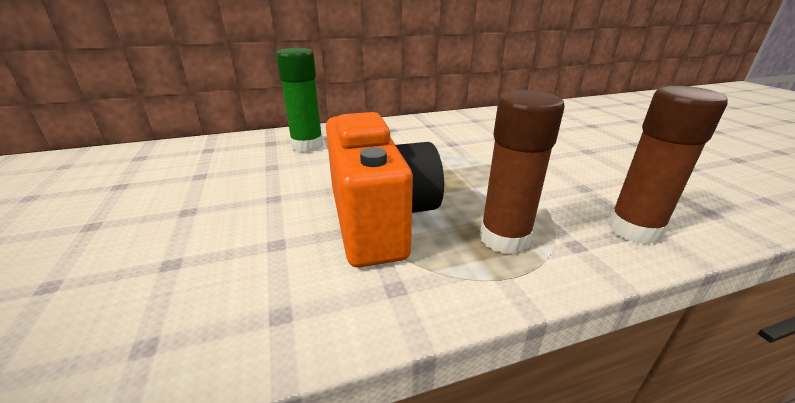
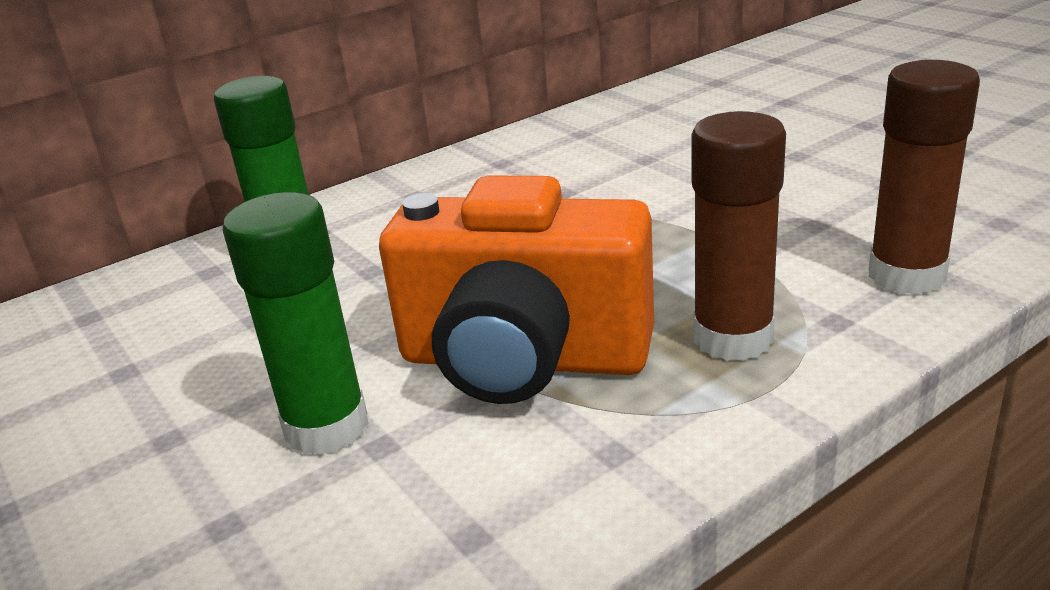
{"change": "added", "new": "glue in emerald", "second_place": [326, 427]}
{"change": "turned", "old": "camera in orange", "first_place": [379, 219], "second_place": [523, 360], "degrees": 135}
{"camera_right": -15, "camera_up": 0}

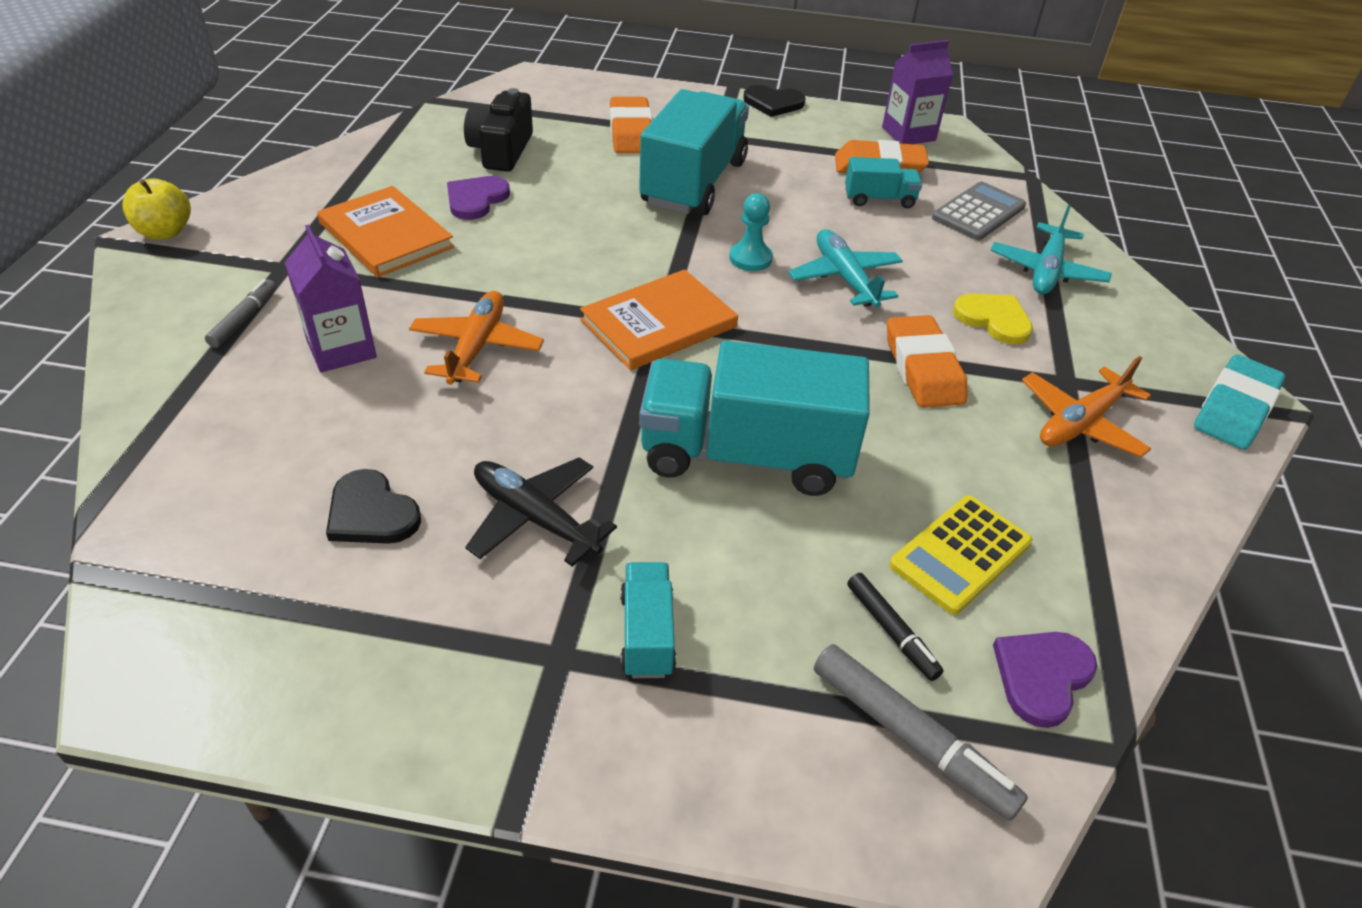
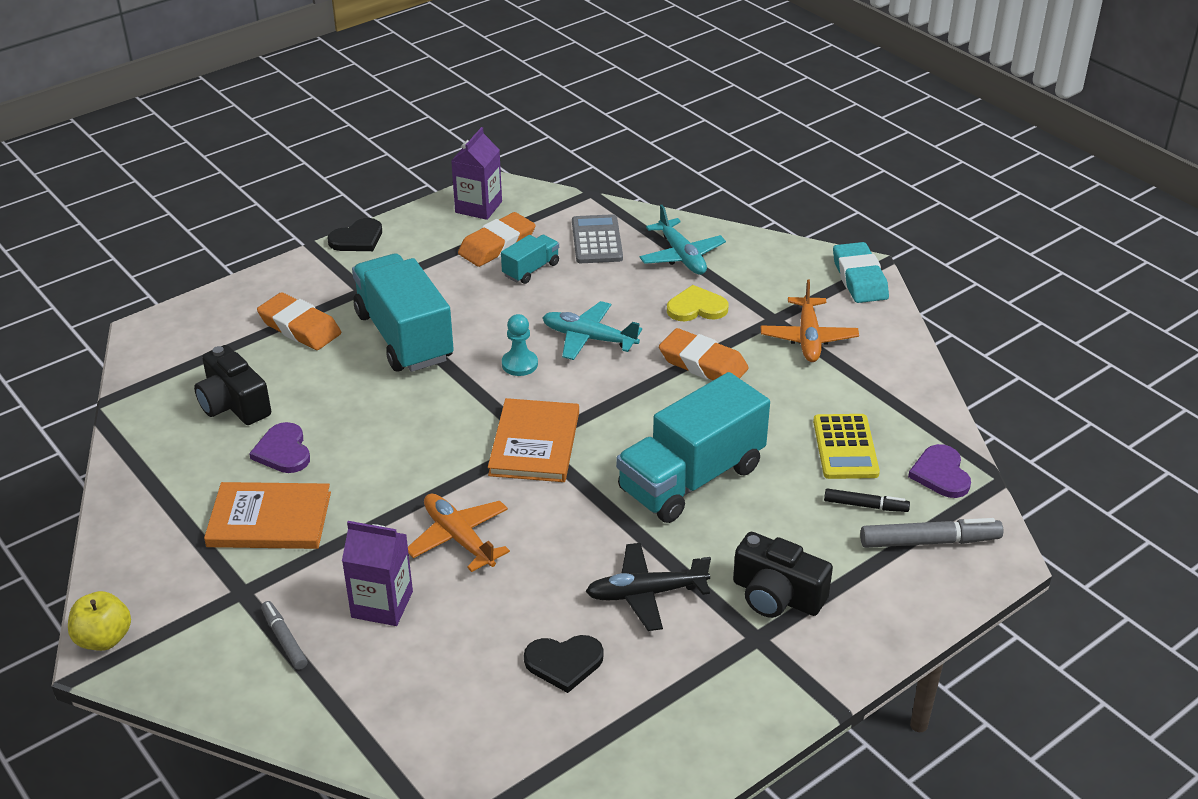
{"change": "replaced", "old": "truck in aqua", "new": "camera in black", "first_place": [647, 634], "second_place": [776, 596]}
{"camera_right": -45, "camera_up": -5}

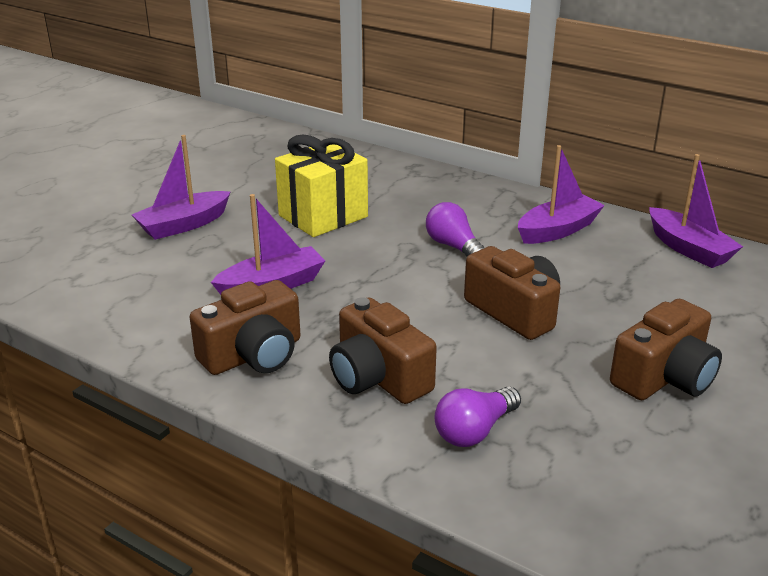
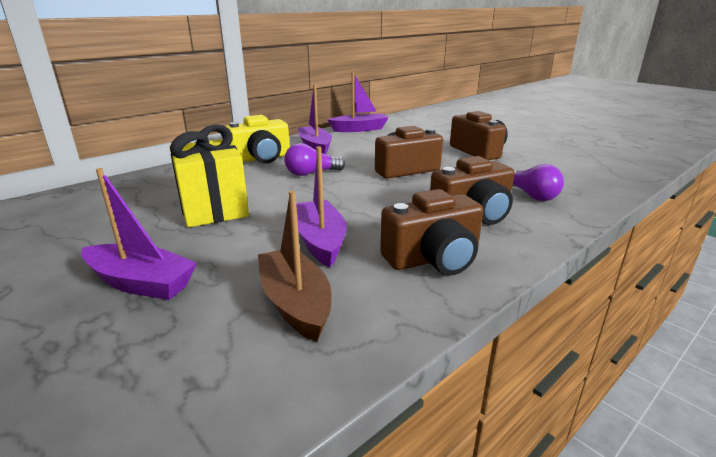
{"change": "turned", "old": "sailboat in purple", "first_place": [183, 225], "second_place": [141, 283], "degrees": -45}
{"change": "added", "new": "camera in bright yellow", "second_place": [261, 158]}
{"change": "added", "new": "sailboat in dark brown", "second_place": [295, 303]}
{"change": "turned", "old": "camera in dark brown", "first_place": [253, 355], "second_place": [433, 259], "degrees": 90}
{"camera_right": -75, "camera_up": -5}

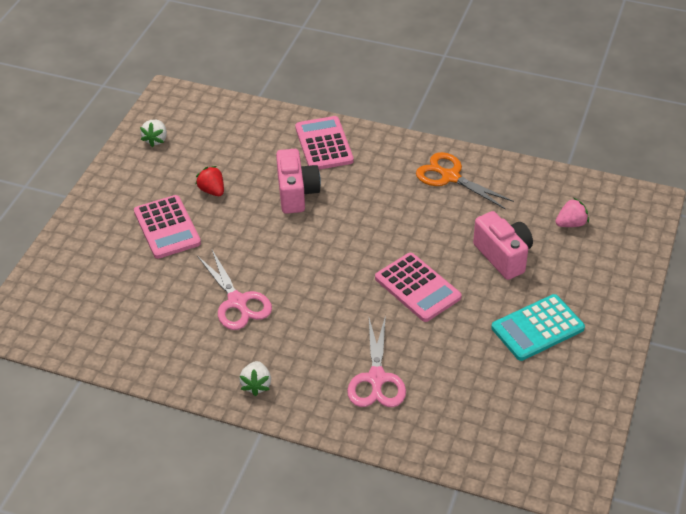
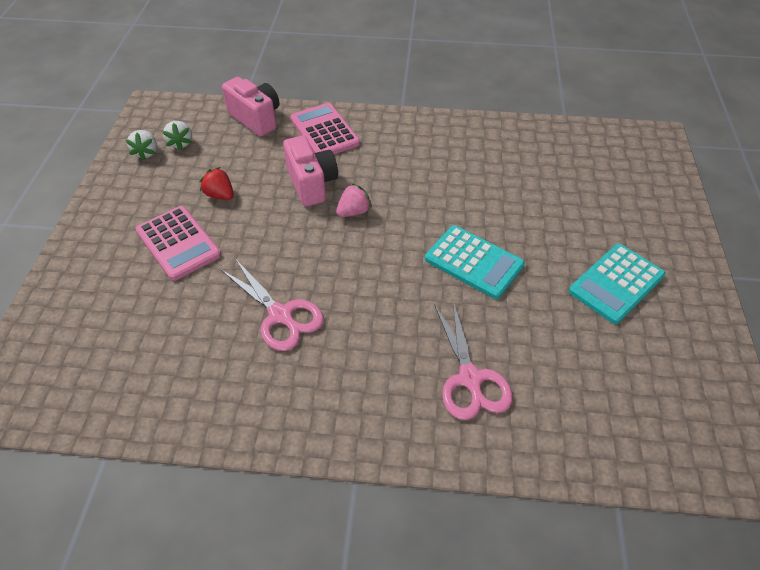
{"change": "moved", "old": "toy strawberry in snow-white", "first_place": [256, 385], "second_place": [181, 143]}
{"change": "moved", "old": "camera in rose-pink", "first_place": [503, 256], "second_place": [256, 119]}
{"change": "moved", "old": "toy strawberry in rose-pink", "first_place": [571, 224], "second_place": [354, 212]}
{"change": "recoloured", "old": "pocket calculator in rose-pink", "new": "pocket calculator in aqua", "first_place": [417, 288], "second_place": [474, 262]}
{"change": "removed", "old": "shears in orange", "first_place": [450, 177]}
{"camera_right": -15, "camera_up": 5}

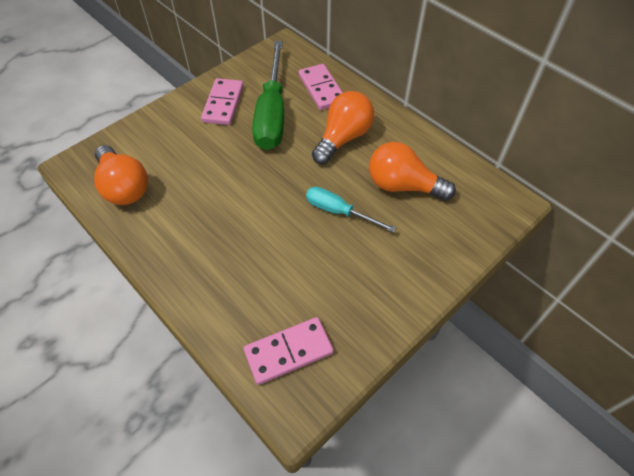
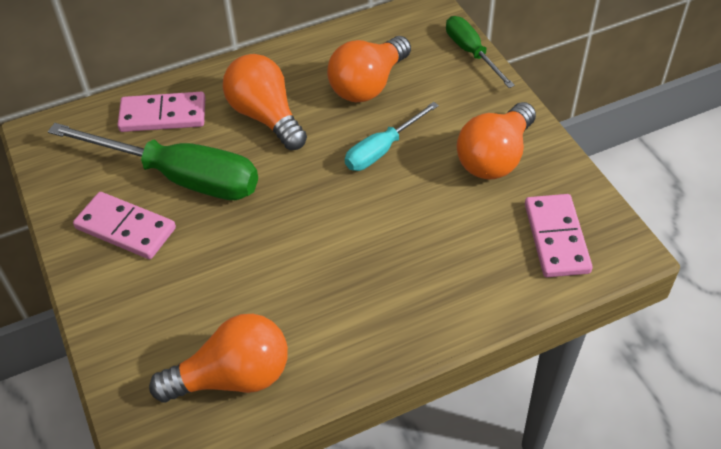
{"change": "added", "new": "hand screwdriver in emerald", "second_place": [471, 53]}
{"change": "added", "new": "lightbulb in orange", "second_place": [495, 157]}
{"camera_right": -70, "camera_up": -5}

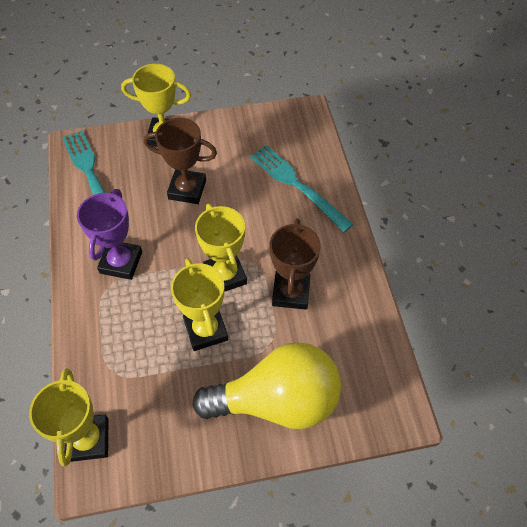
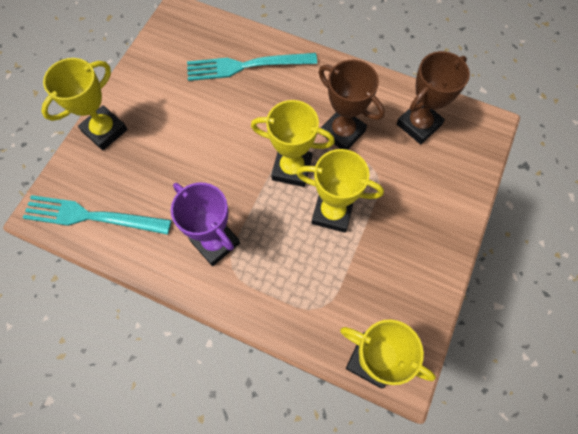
{"change": "moved", "old": "prize cup in dark brown", "first_place": [187, 189], "second_place": [418, 125]}
{"change": "removed", "old": "lightbulb in bright yellow", "first_place": [277, 401]}
{"camera_right": -55, "camera_up": 10}

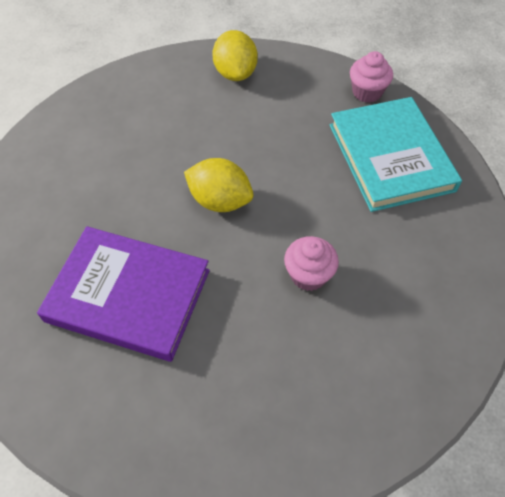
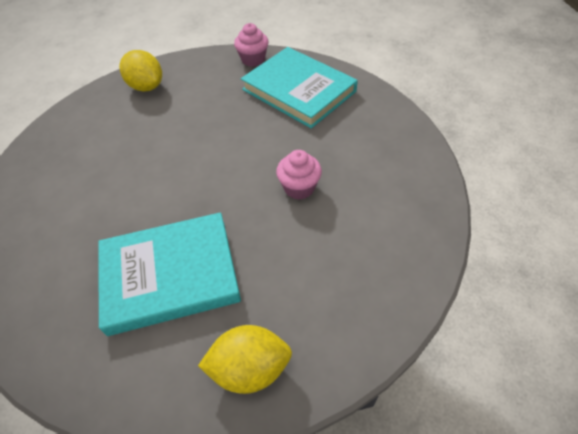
{"change": "recoloured", "old": "hardcover in purple", "new": "hardcover in aqua", "first_place": [128, 295], "second_place": [170, 275]}
{"change": "moved", "old": "citrus fruit in bright yellow", "first_place": [220, 201], "second_place": [250, 368]}
{"camera_right": -30, "camera_up": -5}

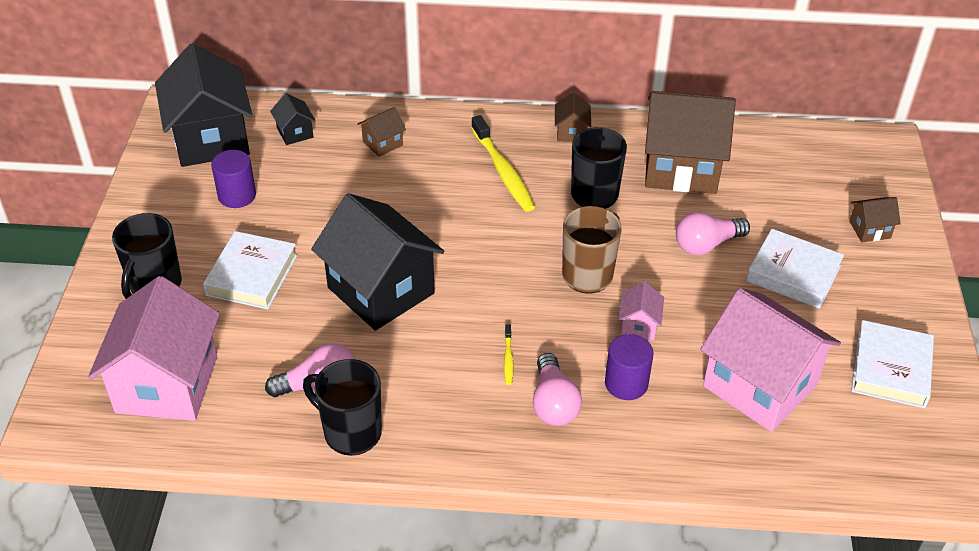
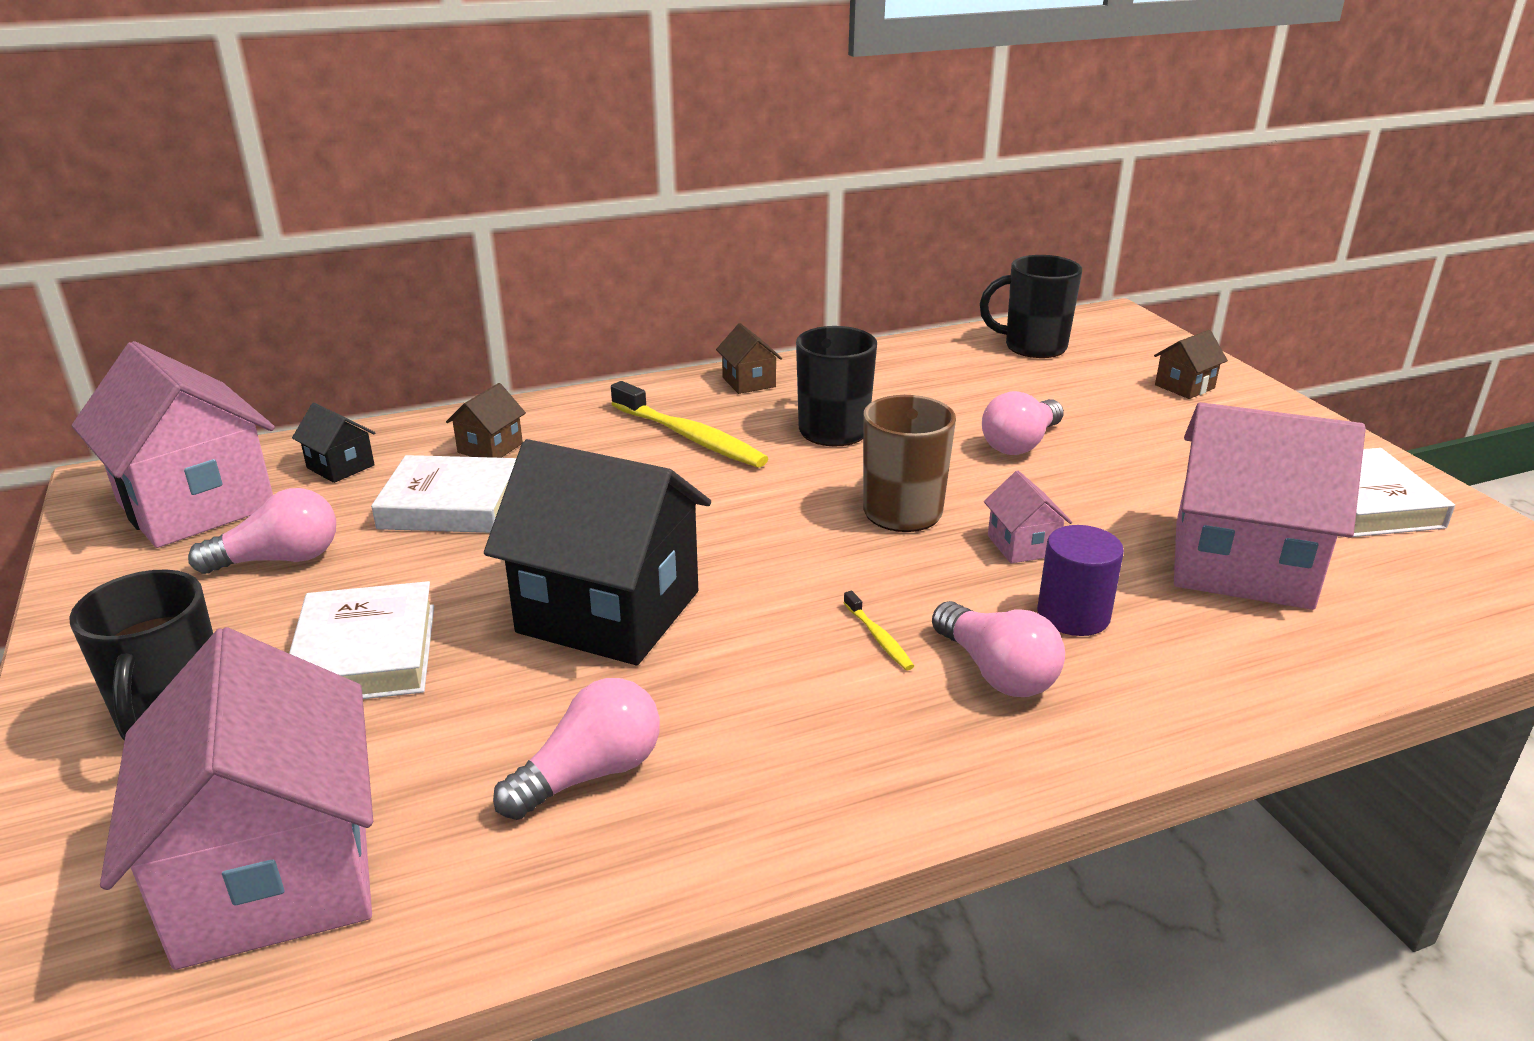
{"change": "recoloured", "old": "cottage in black", "new": "cottage in rose-pink", "first_place": [211, 139], "second_place": [196, 504]}
{"change": "replaced", "old": "solid cylinder in purple", "new": "lightbulb in rose-pink", "first_place": [237, 195], "second_place": [280, 559]}
{"change": "moved", "old": "hardcover in snow-white", "first_place": [793, 273], "second_place": [451, 504]}
{"change": "moved", "old": "tea mug in black", "first_place": [351, 432], "second_place": [1033, 347]}
{"change": "removed", "old": "cottage in dark brown", "first_place": [681, 168]}
{"camera_right": -25, "camera_up": -15}

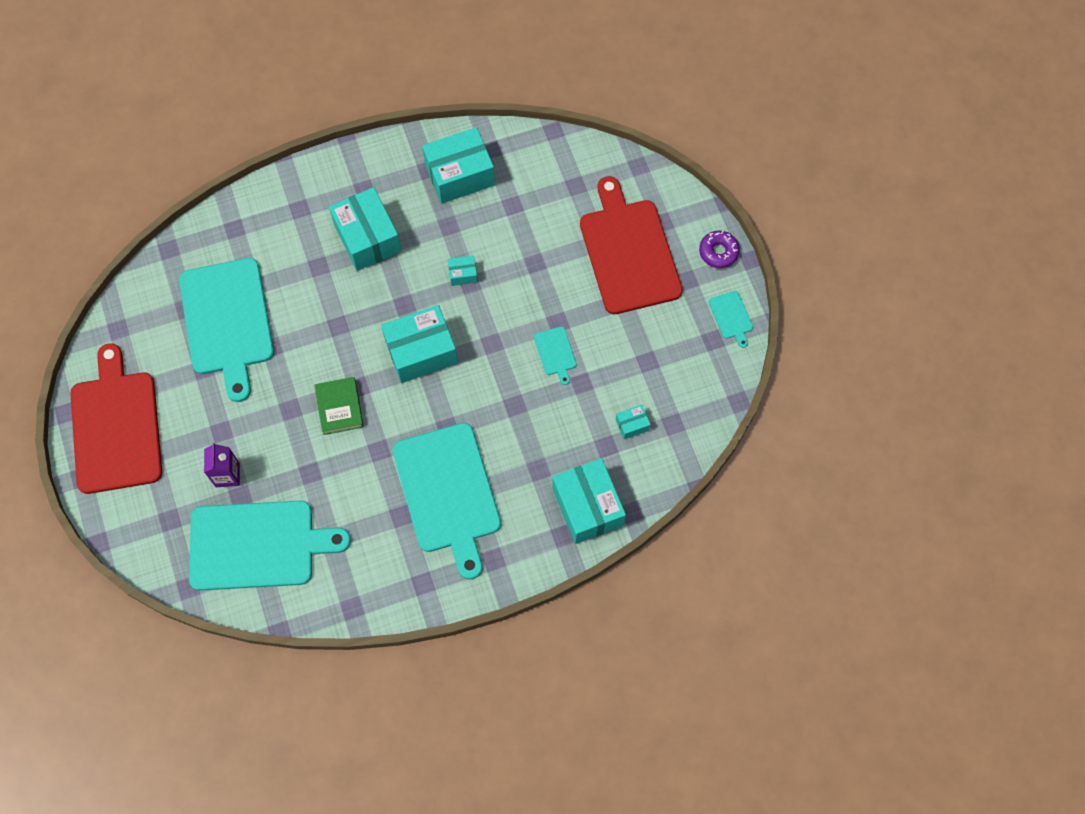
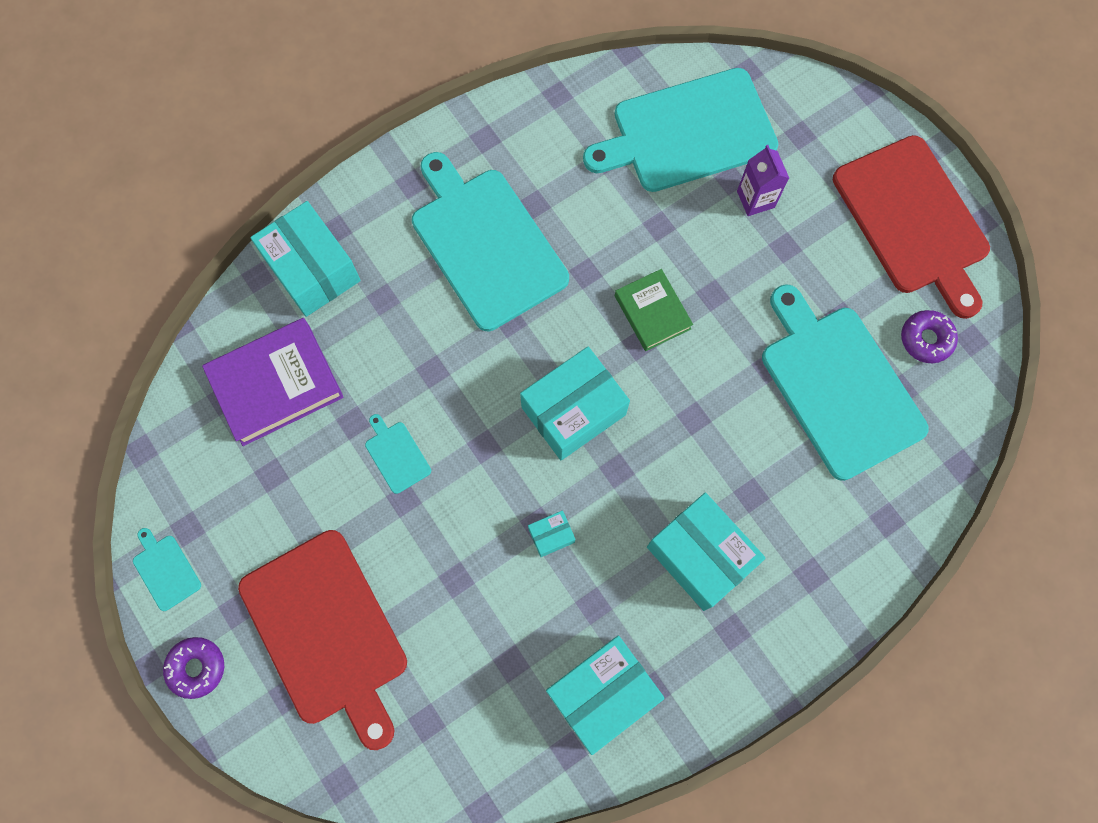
{"change": "replaced", "old": "parcel in aqua", "new": "hardcover in purple", "first_place": [632, 424], "second_place": [276, 384]}
{"change": "added", "new": "doughnut in purple", "second_place": [926, 339]}
{"camera_right": 165, "camera_up": 5}

